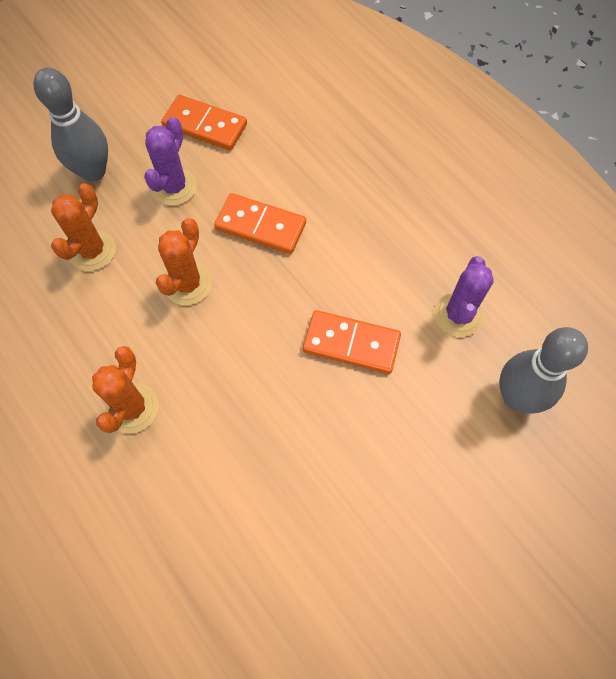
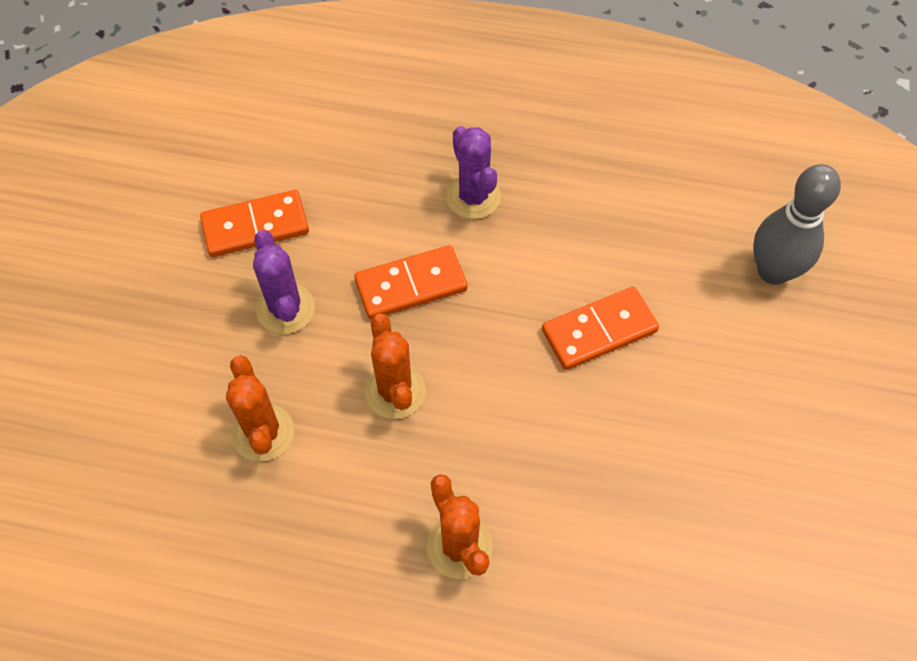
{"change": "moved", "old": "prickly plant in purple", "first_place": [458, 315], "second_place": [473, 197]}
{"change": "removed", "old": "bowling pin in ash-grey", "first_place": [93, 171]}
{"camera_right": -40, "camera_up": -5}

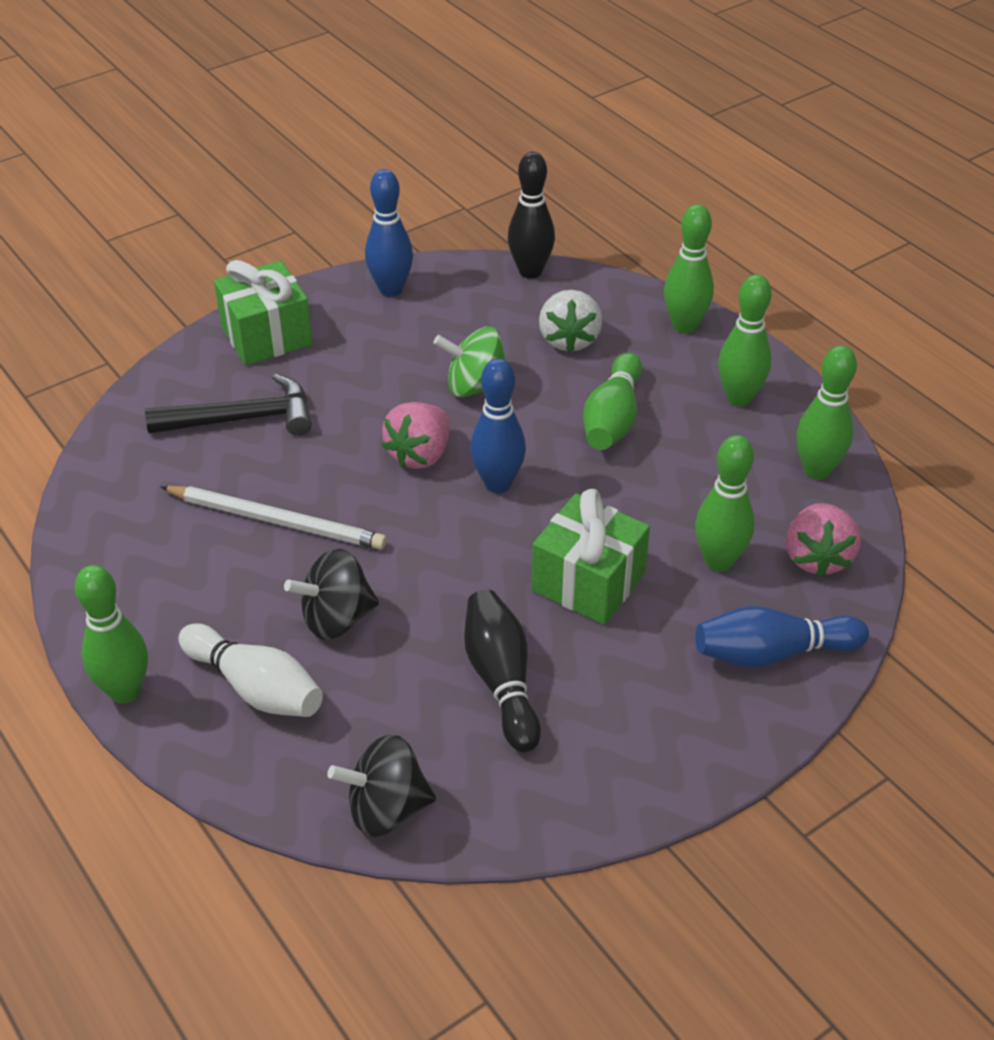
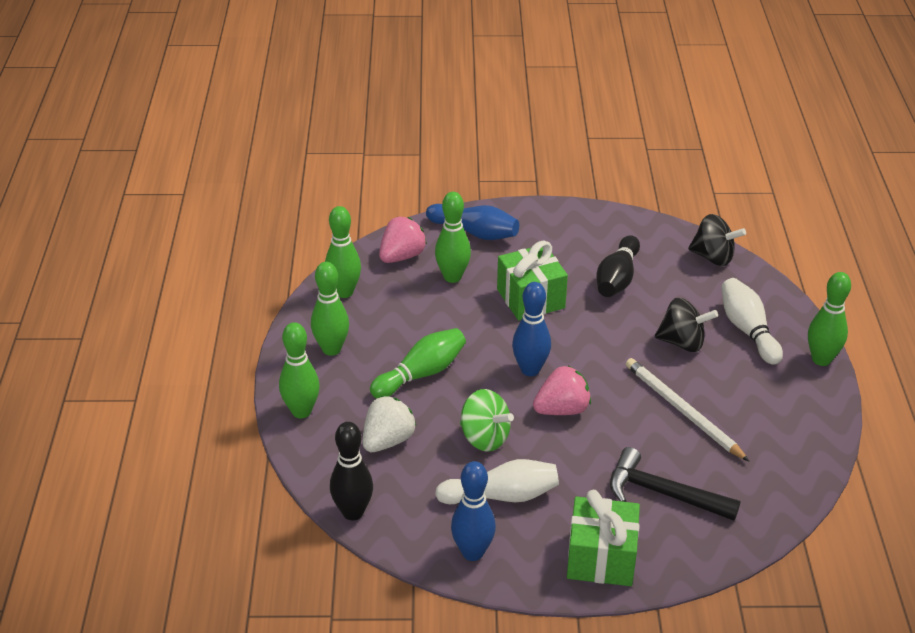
{"change": "added", "new": "bowling pin in snow-white", "second_place": [502, 496]}
{"camera_right": -145, "camera_up": -5}

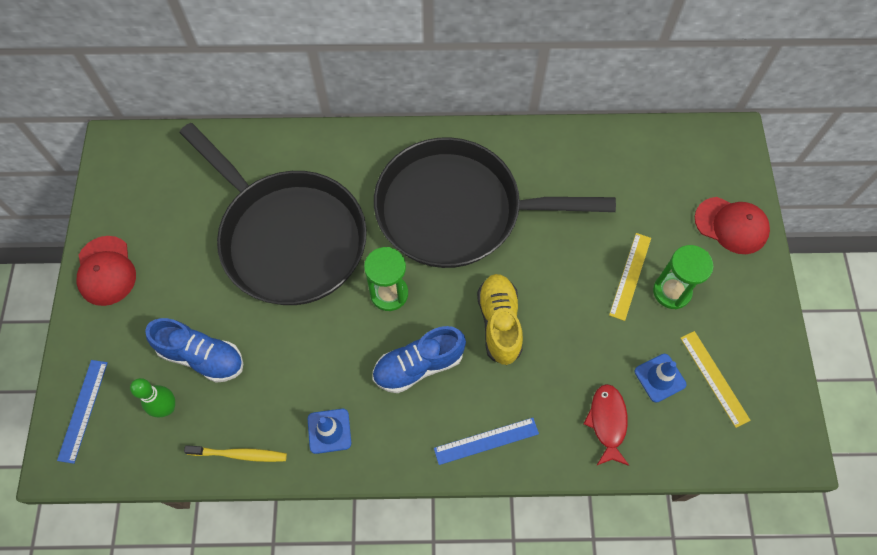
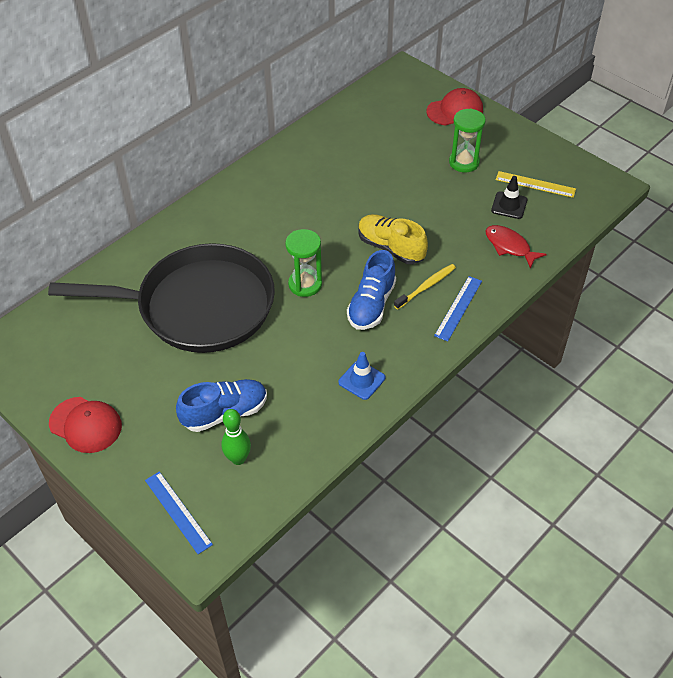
{"change": "moved", "old": "tooth brush in bright yellow", "first_place": [239, 454], "second_place": [426, 286]}
{"change": "recoloured", "old": "traffic cone in cobalt", "new": "traffic cone in black", "first_place": [660, 378], "second_place": [509, 205]}
{"change": "removed", "old": "pan in black", "first_place": [456, 210]}
{"change": "removed", "old": "straightedge in bright yellow", "first_place": [630, 276]}
{"camera_right": -45, "camera_up": -15}

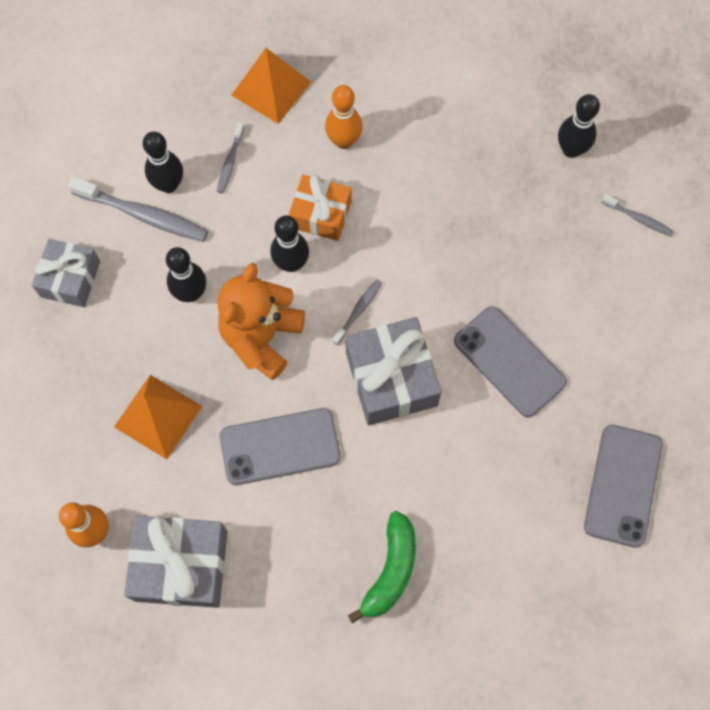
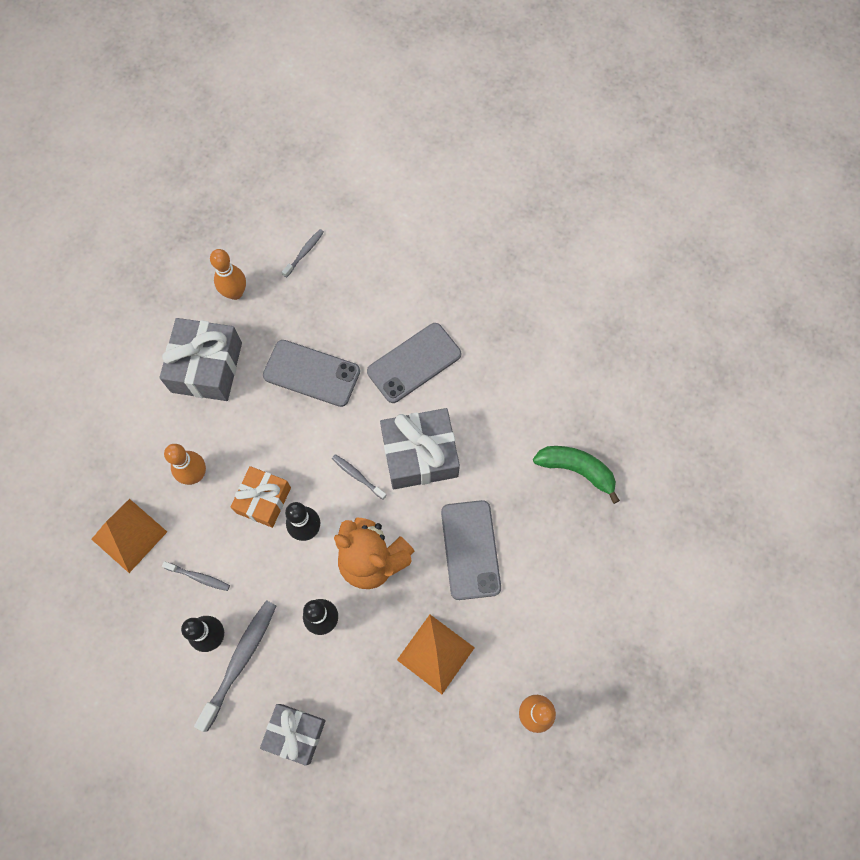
{"change": "moved", "old": "present in ash-grey", "first_place": [181, 565], "second_place": [207, 367]}
{"change": "recoloured", "old": "bowling pin in black", "new": "bowling pin in orange", "first_place": [571, 149], "second_place": [235, 293]}
{"change": "moved", "old": "mobile phone in ash-grey", "first_place": [623, 485], "second_place": [311, 373]}
{"camera_right": -85, "camera_up": 0}

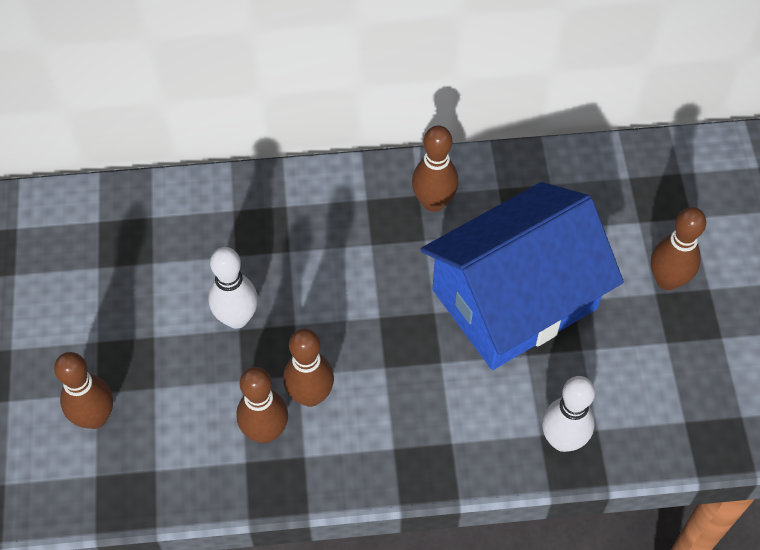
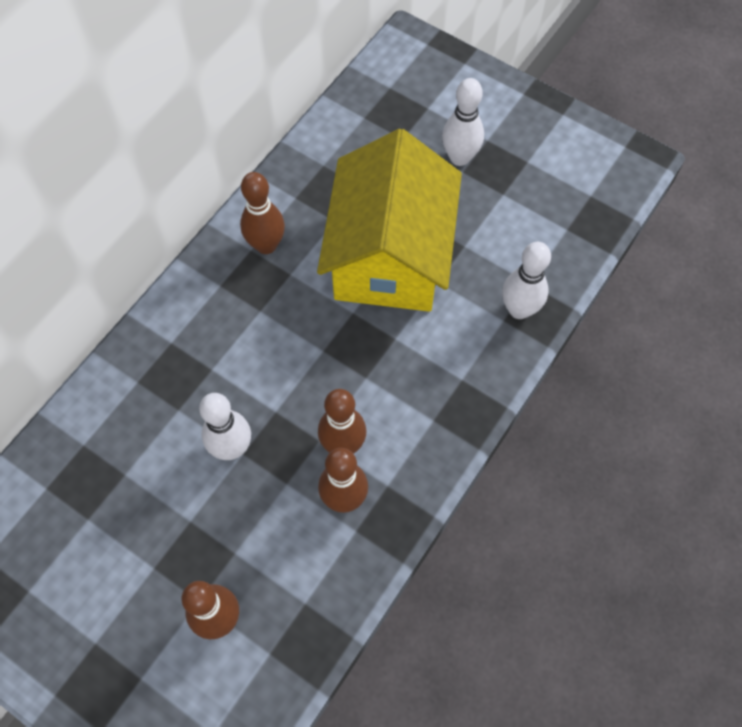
{"change": "recoloured", "old": "cottage in cobalt", "new": "cottage in bright yellow", "first_place": [514, 299], "second_place": [389, 255]}
{"change": "recoloured", "old": "bowling pin in dark brown", "new": "bowling pin in snow-white", "first_place": [667, 280], "second_place": [459, 157]}
{"camera_right": -50, "camera_up": 5}

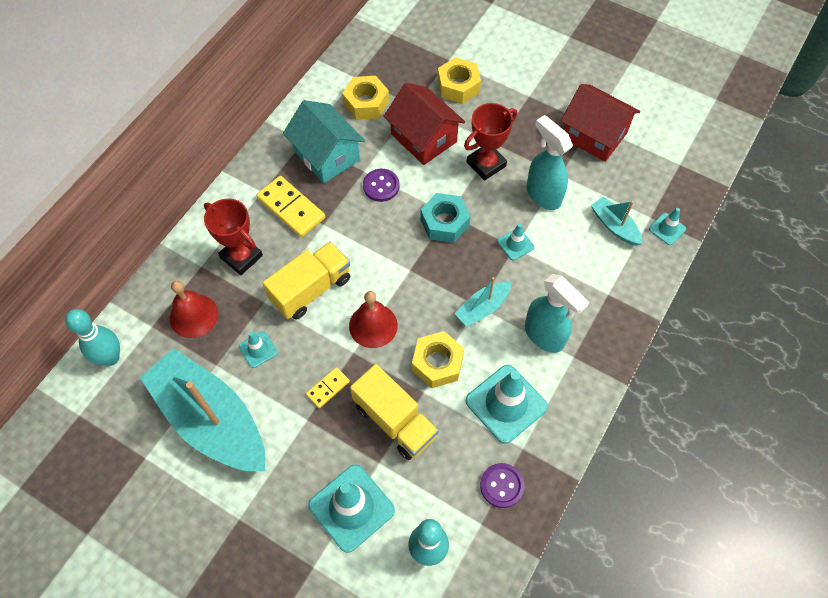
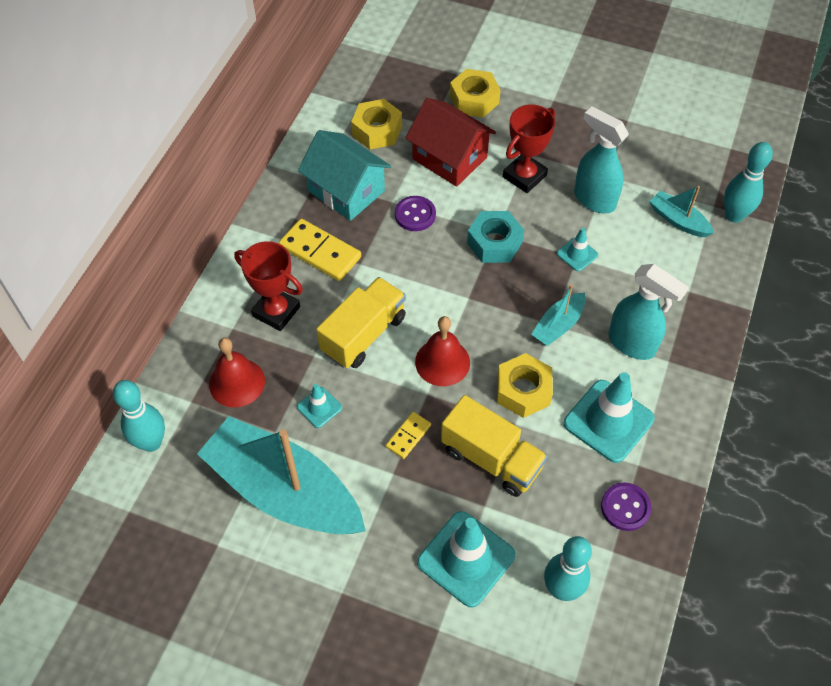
{"change": "replaced", "old": "traffic cone in aqua", "new": "bowling pin in aqua", "first_place": [667, 229], "second_place": [734, 215]}
{"change": "removed", "old": "cottage in red", "first_place": [594, 135]}
{"camera_right": -10, "camera_up": -5}

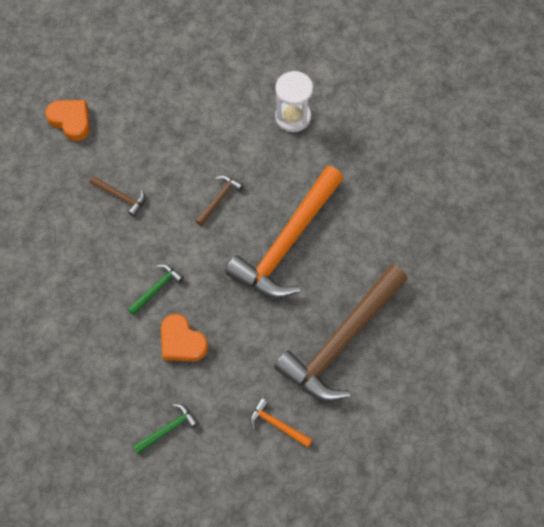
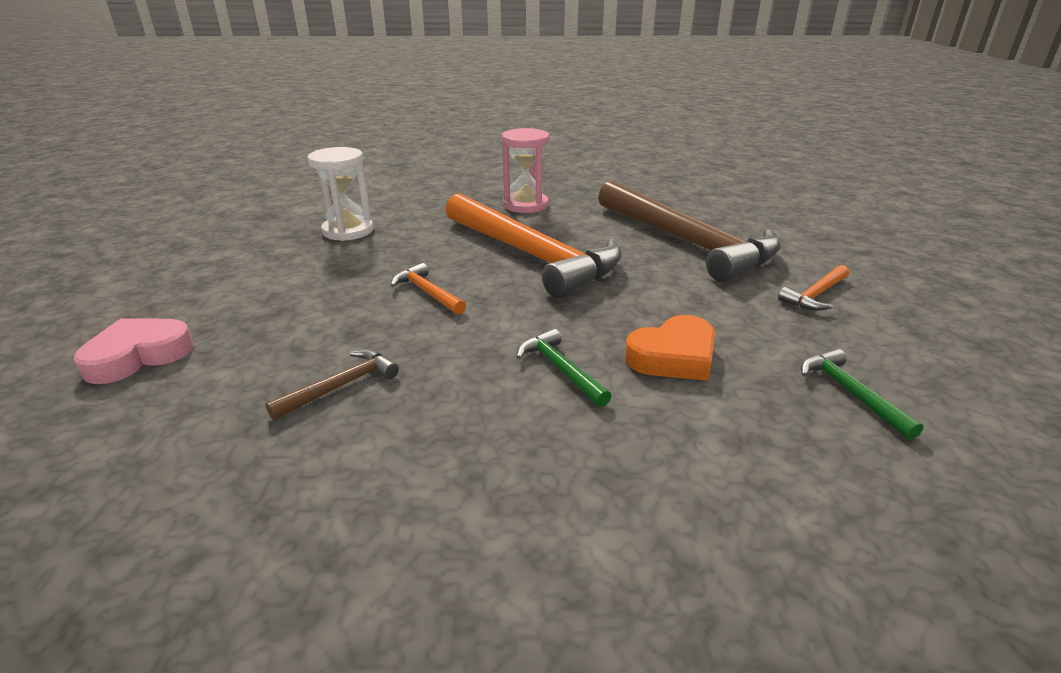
{"change": "added", "new": "love heart in rose-pink", "second_place": [138, 356]}
{"change": "recoloured", "old": "carpenter's hammer in dark brown", "new": "carpenter's hammer in orange", "first_place": [219, 199], "second_place": [427, 292]}
{"change": "added", "new": "sandglass in rose-pink", "second_place": [525, 205]}
{"change": "removed", "old": "love heart in orange", "first_place": [71, 121]}
{"camera_right": -75, "camera_up": -35}

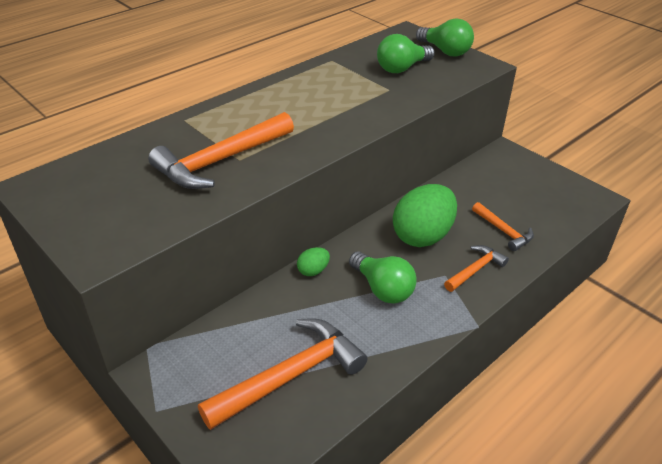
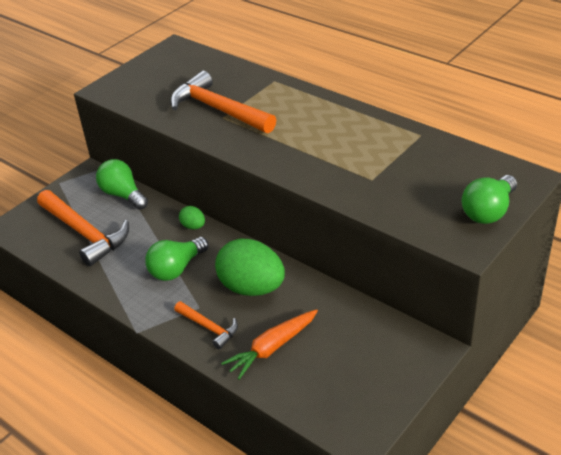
{"change": "moved", "old": "lightbulb in emerald", "first_place": [402, 68], "second_place": [123, 195]}
{"change": "replaced", "old": "carpenter's hammer in orange", "new": "carrot in orange", "first_place": [503, 231], "second_place": [272, 348]}
{"camera_right": 85, "camera_up": 0}

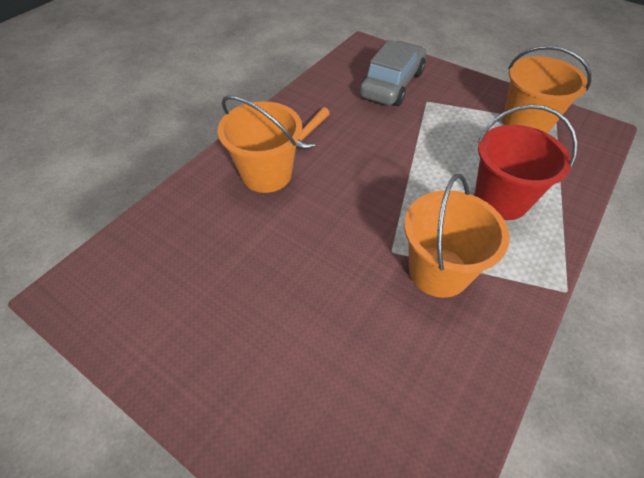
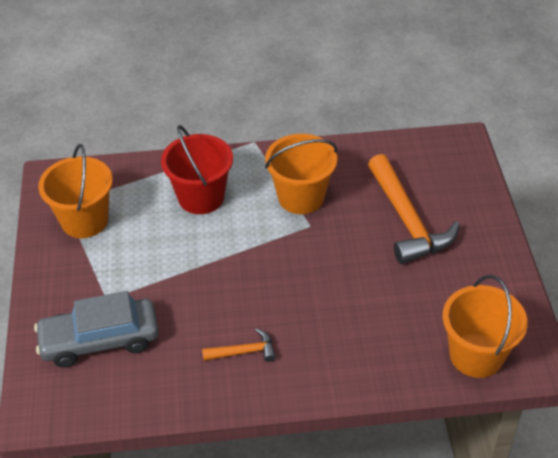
{"change": "added", "new": "carpenter's hammer in orange", "second_place": [407, 221]}
{"change": "moved", "old": "pail in orange", "first_place": [266, 174], "second_place": [476, 355]}
{"camera_right": -130, "camera_up": -5}

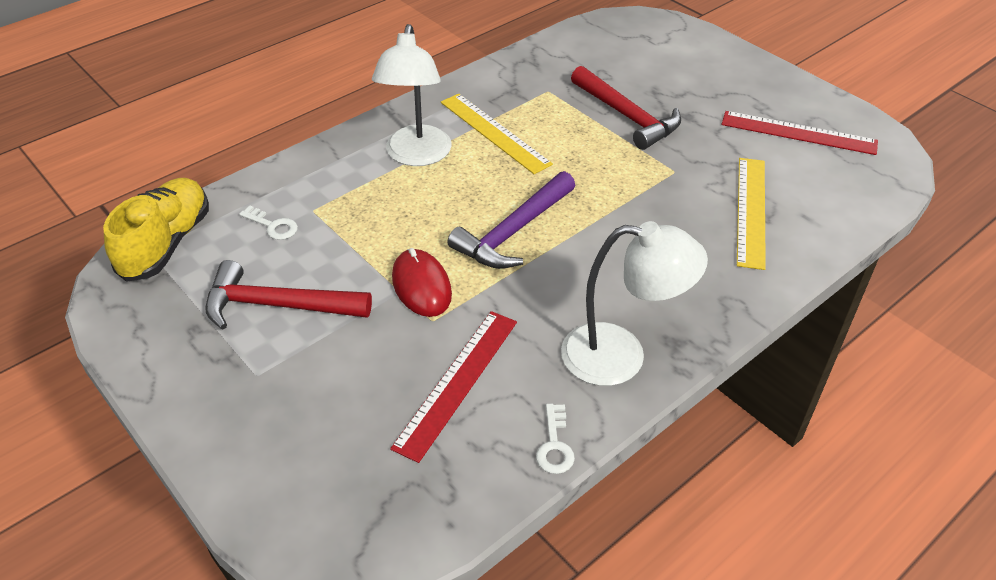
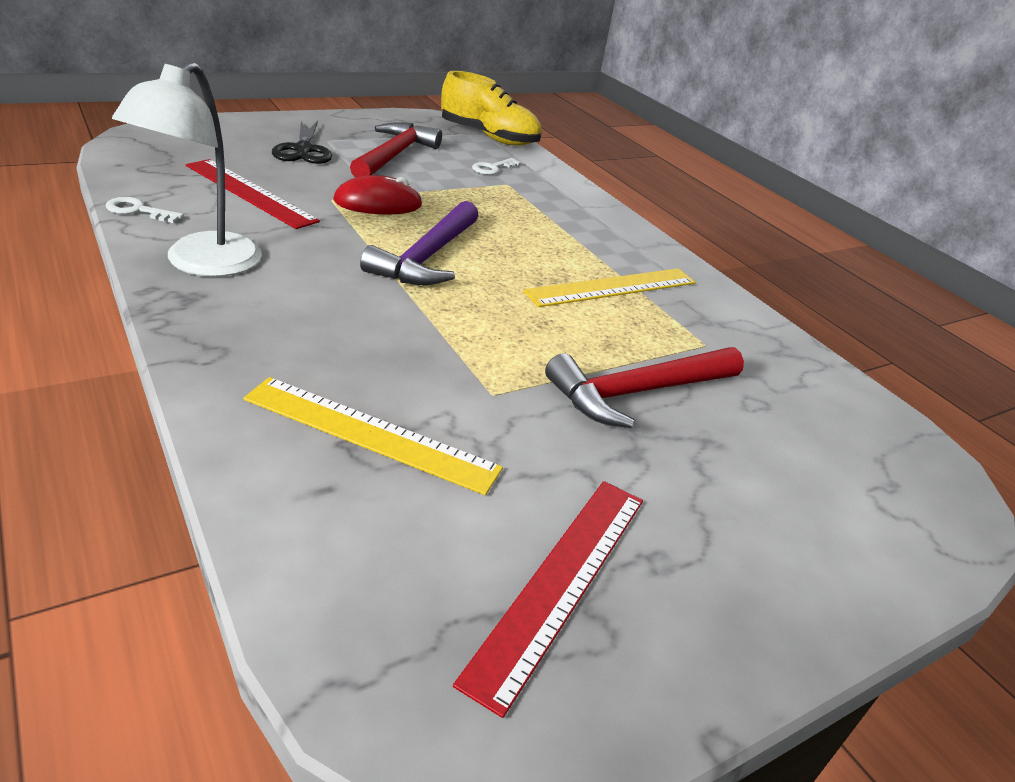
{"change": "added", "new": "shears in black", "second_place": [303, 150]}
{"change": "turned", "old": "carpenter's hammer in purple", "first_place": [513, 232], "second_place": [427, 257], "degrees": -120}
{"change": "removed", "old": "reading lamp in snow-white", "first_place": [416, 156]}
{"camera_right": 95, "camera_up": -10}

